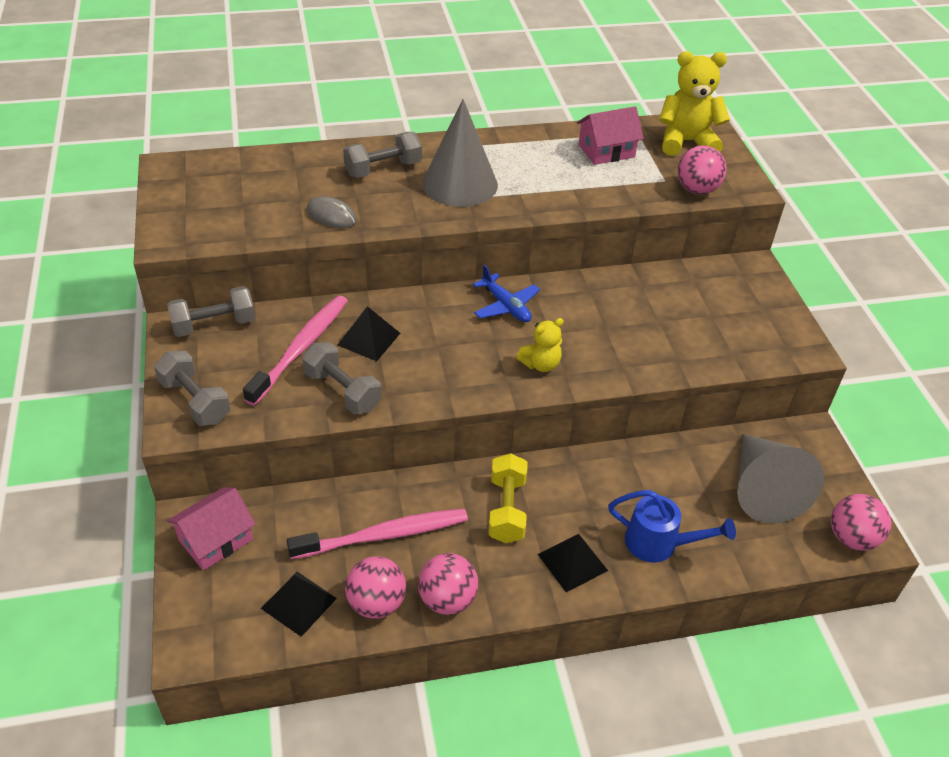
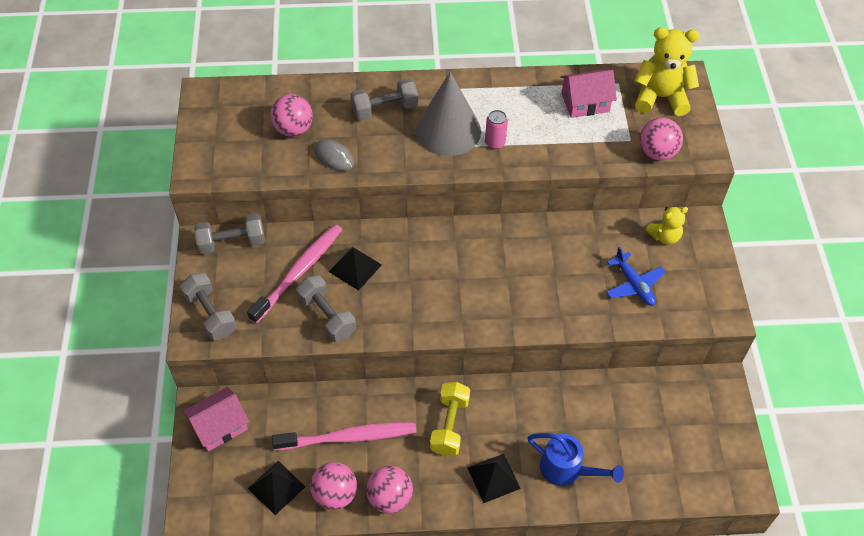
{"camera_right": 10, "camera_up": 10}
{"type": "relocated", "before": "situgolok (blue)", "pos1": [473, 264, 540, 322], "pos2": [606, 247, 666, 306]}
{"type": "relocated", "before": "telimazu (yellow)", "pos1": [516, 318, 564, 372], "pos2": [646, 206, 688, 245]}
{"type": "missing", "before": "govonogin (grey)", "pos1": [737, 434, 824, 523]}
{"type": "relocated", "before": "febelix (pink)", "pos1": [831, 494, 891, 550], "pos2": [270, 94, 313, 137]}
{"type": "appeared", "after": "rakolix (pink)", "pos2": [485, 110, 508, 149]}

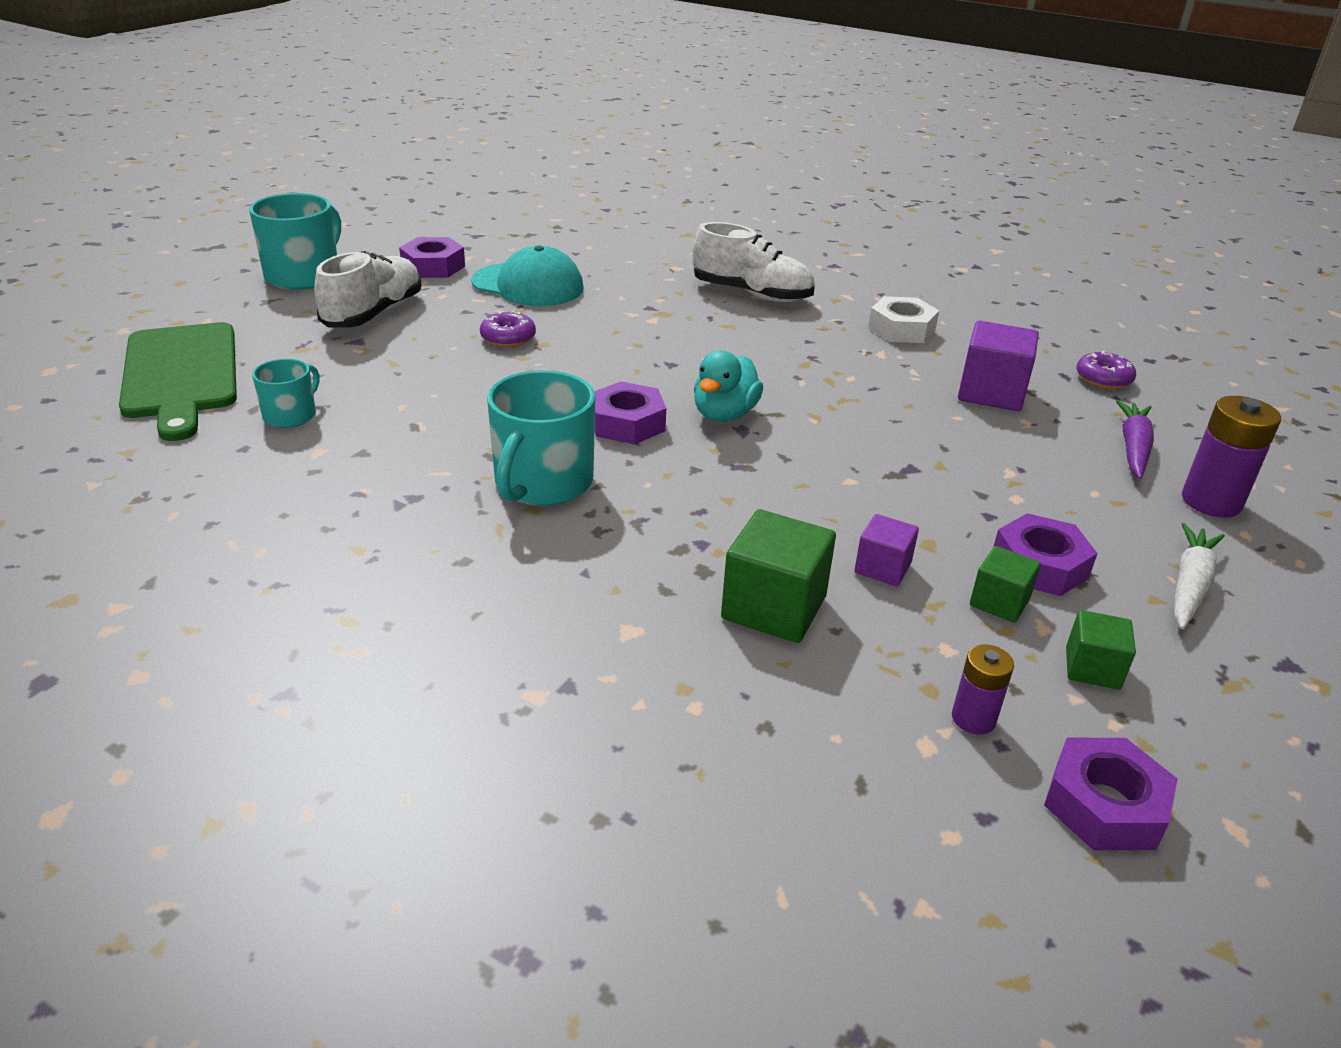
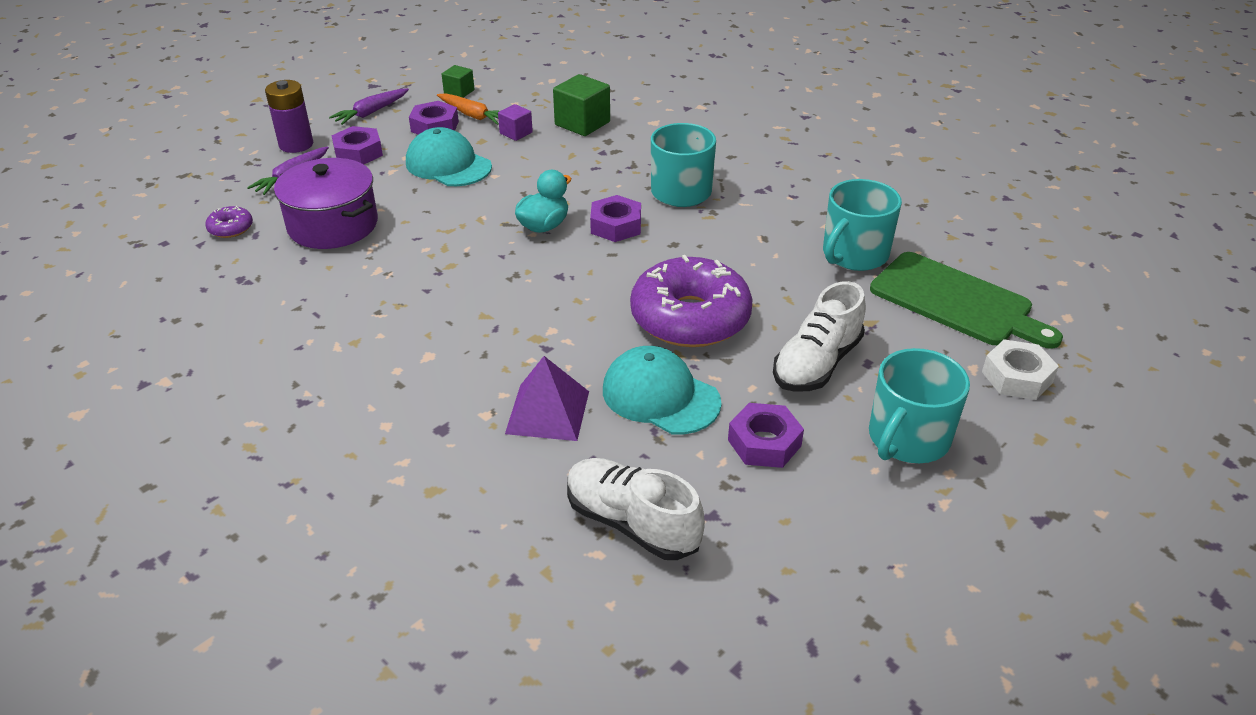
{"camera_right": -165, "camera_up": 5}
{"type": "relocated", "before": "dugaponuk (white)", "pos1": [692, 222, 814, 302], "pos2": [567, 458, 705, 560]}
{"type": "relocated", "before": "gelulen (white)", "pos1": [868, 296, 939, 343], "pos2": [982, 339, 1059, 400]}
{"type": "size", "before": "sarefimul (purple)", "pos1": [480, 311, 536, 347], "pos2": [630, 255, 752, 347], "scale": 2.41}
{"type": "exchanged", "before": "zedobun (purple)", "after": "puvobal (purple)", "pos1": [958, 320, 1039, 411], "pos2": [274, 158, 378, 249]}
{"type": "spun", "before": "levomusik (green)", "pos1": [119, 322, 237, 441], "pos2": [870, 252, 1063, 349], "turn": 135}
{"type": "size", "before": "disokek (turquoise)", "pos1": [252, 359, 320, 428], "pos2": [823, 179, 902, 271], "scale": 1.78}
{"type": "colour", "before": "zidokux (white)", "after": "zidokux (purple)", "pos1": [1174, 523, 1225, 629], "pos2": [329, 88, 409, 125]}
{"type": "exchanged", "before": "zedobun (green)", "after": "zidokux (orange)", "pos1": [970, 546, 1041, 623], "pos2": [437, 93, 499, 125]}
{"type": "missing", "before": "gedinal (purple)", "pos1": [952, 645, 1014, 734]}
{"type": "relocated", "before": "gelulen (purple)", "pos1": [1044, 738, 1178, 850], "pos2": [331, 126, 383, 164]}
{"type": "appeared", "after": "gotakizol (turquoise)", "pos2": [406, 127, 492, 186]}
{"type": "appeared", "after": "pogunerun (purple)", "pos2": [505, 356, 589, 441]}

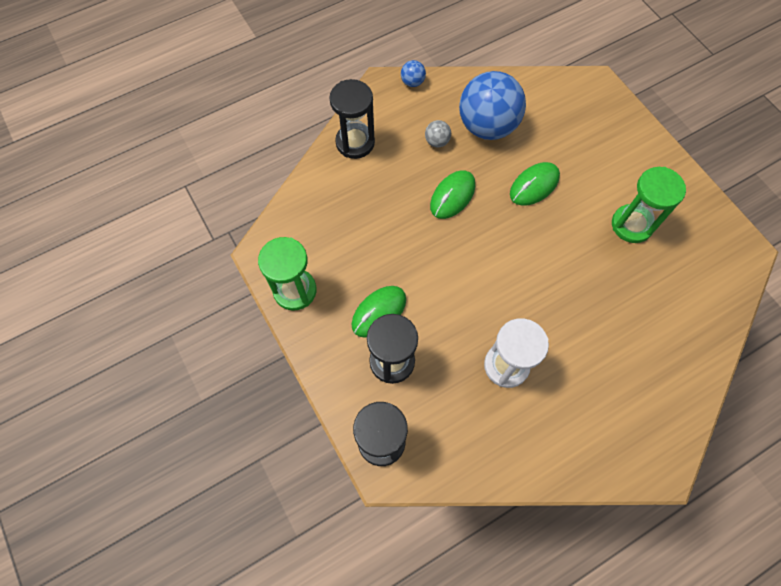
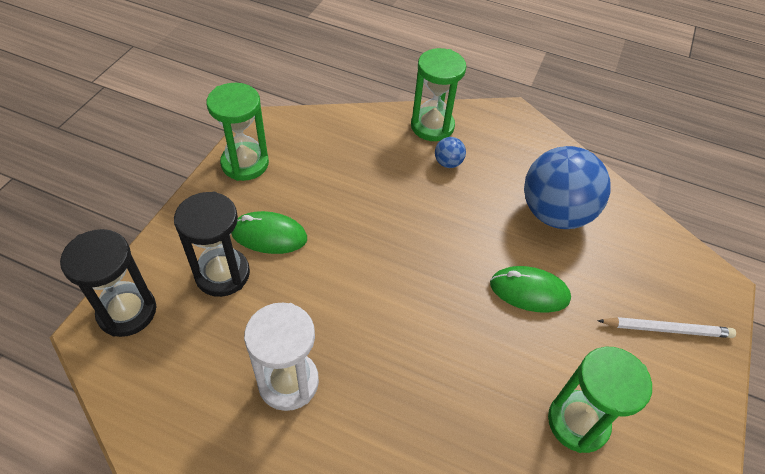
{"camera_right": 50, "camera_up": -15}
{"type": "relocated", "before": "febelix (blue)", "pos1": [401, 60, 426, 87], "pos2": [435, 137, 466, 168]}
{"type": "colour", "before": "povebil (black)", "after": "povebil (green)", "pos1": [329, 79, 375, 159], "pos2": [411, 48, 466, 141]}
{"type": "missing", "before": "febelix (grey)", "pos1": [425, 120, 451, 148]}
{"type": "missing", "before": "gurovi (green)", "pos1": [430, 170, 475, 219]}
{"type": "appeared", "after": "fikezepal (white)", "pos2": [597, 317, 736, 338]}

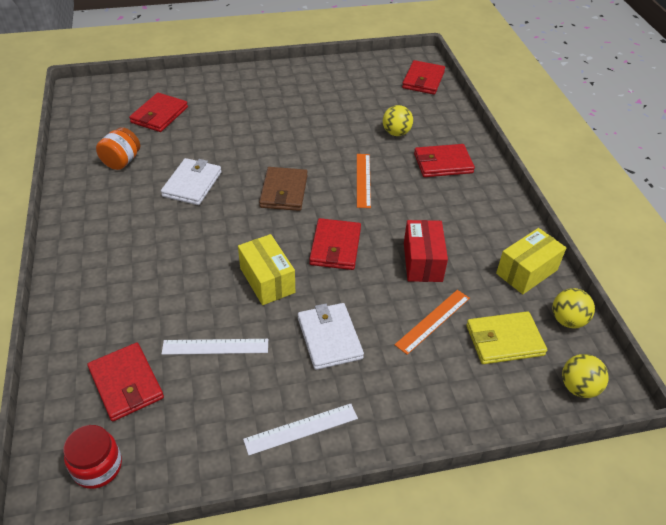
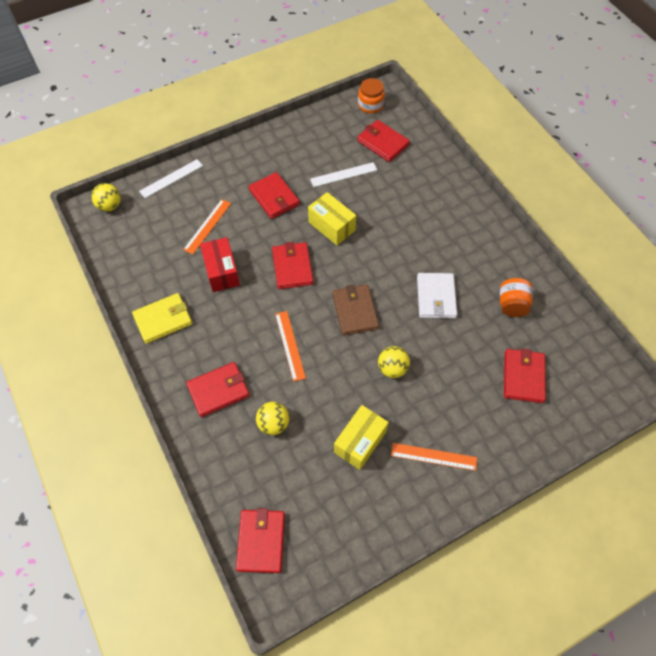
{"camera_right": 165, "camera_up": 15}
{"type": "relocated", "before": "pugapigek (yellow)", "pos1": [496, 228, 566, 294], "pos2": [334, 405, 389, 470]}
{"type": "relocated", "before": "febelix (yellow)", "pos1": [552, 288, 595, 328], "pos2": [378, 346, 410, 378]}
{"type": "colour", "before": "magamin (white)", "after": "magamin (red)", "pos1": [298, 303, 364, 370], "pos2": [249, 172, 300, 219]}
{"type": "relocated", "before": "magamin (yellow)", "pos1": [466, 311, 547, 364], "pos2": [132, 293, 192, 344]}
{"type": "relocated", "before": "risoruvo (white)", "pos1": [243, 404, 358, 455], "pos2": [139, 159, 203, 198]}
{"type": "colour", "before": "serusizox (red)", "after": "serusizox (orange)", "pos1": [63, 425, 122, 489], "pos2": [358, 78, 385, 113]}
{"type": "appeared", "after": "risoruvo (orange)", "pos2": [391, 443, 477, 471]}

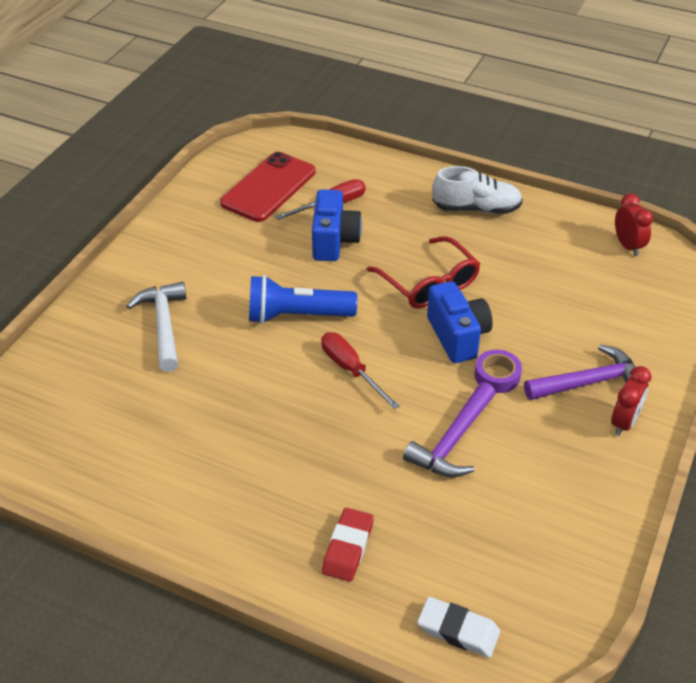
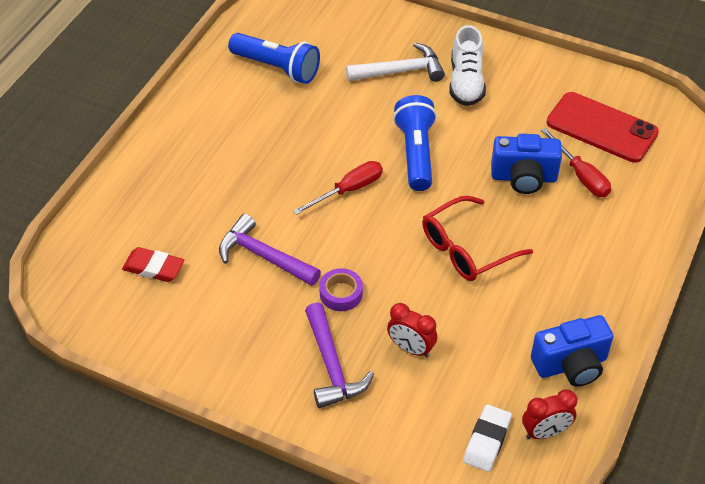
{"camera_right": 90, "camera_up": 5}
{"type": "relocated", "before": "dugaponuk (white)", "pos1": [432, 166, 523, 214], "pos2": [449, 25, 486, 106]}
{"type": "relocated", "before": "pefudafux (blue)", "pos1": [427, 281, 493, 363], "pos2": [531, 315, 613, 387]}
{"type": "relocated", "before": "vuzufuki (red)", "pos1": [611, 366, 651, 436], "pos2": [387, 303, 437, 357]}
{"type": "relocated", "before": "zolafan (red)", "pos1": [322, 508, 374, 582], "pos2": [122, 247, 184, 282]}
{"type": "relocated", "before": "zolafan (white)", "pos1": [417, 597, 500, 658], "pos2": [463, 404, 512, 472]}
{"type": "appeared", "after": "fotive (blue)", "pos2": [228, 33, 320, 84]}

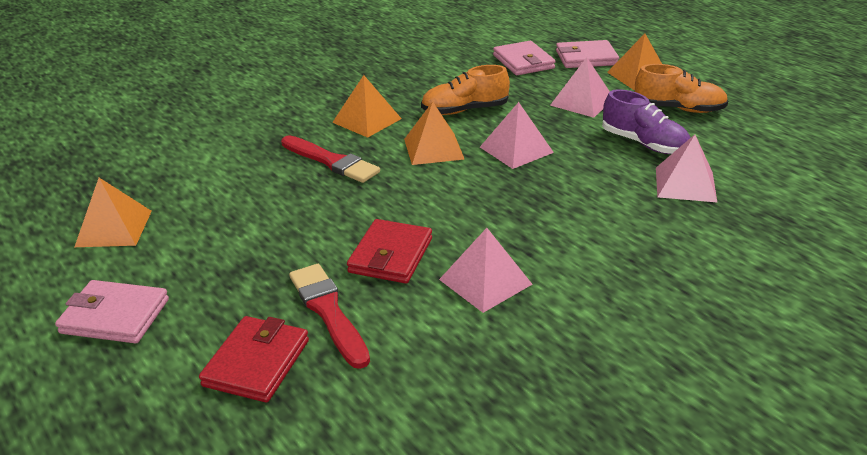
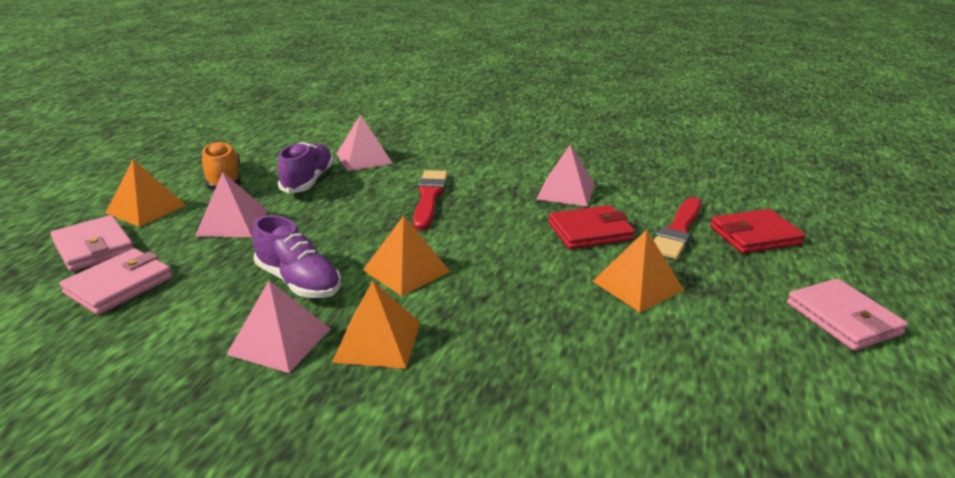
{"camera_right": -125, "camera_up": -5}
{"type": "colour", "before": "dugaponuk (orange)", "after": "dugaponuk (purple)", "pos1": [421, 65, 510, 115], "pos2": [253, 215, 341, 298]}
{"type": "relocated", "before": "pogunerun (pink)", "pos1": [480, 102, 554, 169], "pos2": [226, 281, 330, 373]}
{"type": "relocated", "before": "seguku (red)", "pos1": [281, 135, 380, 183], "pos2": [413, 170, 448, 230]}
{"type": "relocated", "before": "pogunerun (orange)", "pos1": [75, 178, 152, 247], "pos2": [593, 230, 684, 312]}

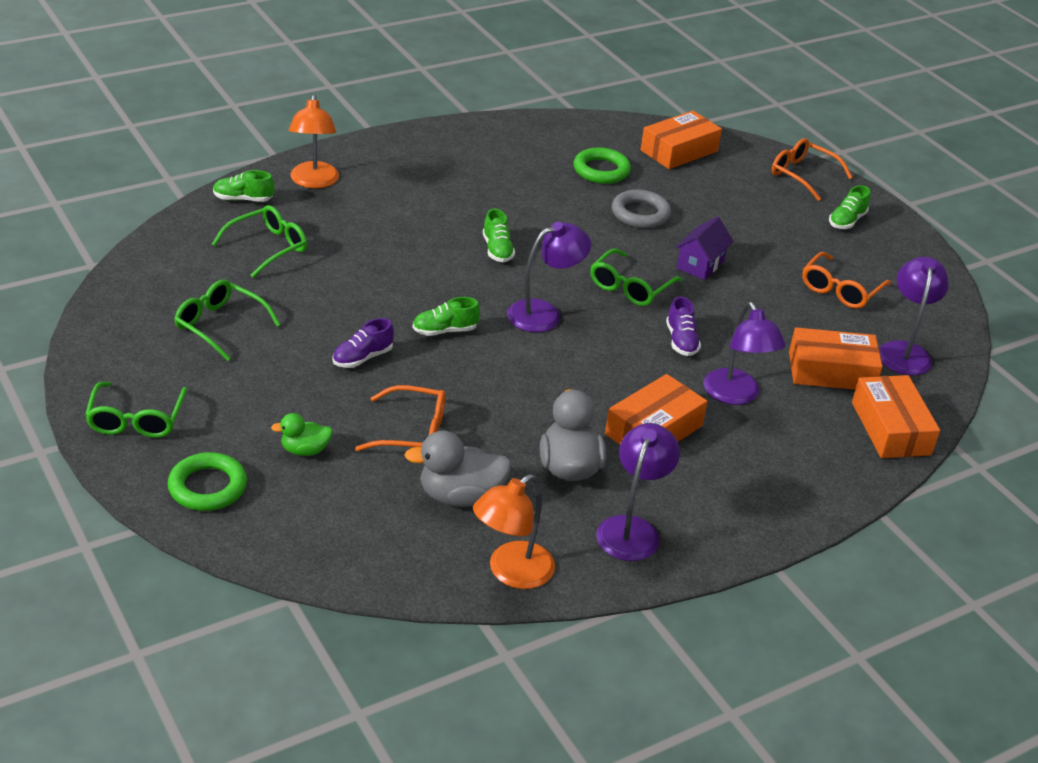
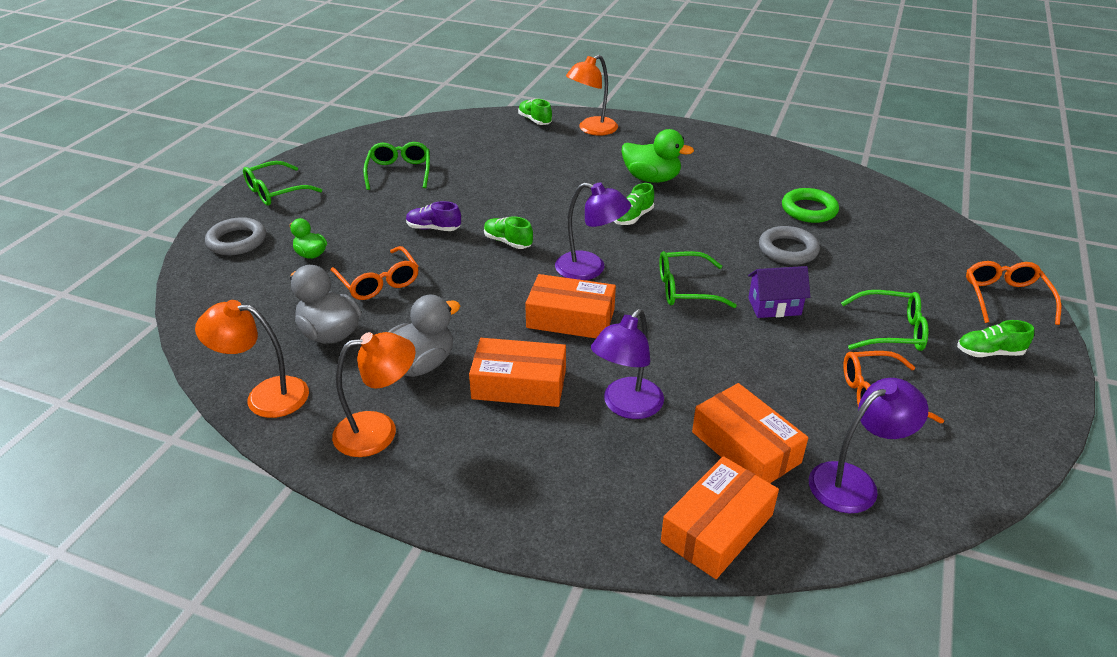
{"camera_right": 55, "camera_up": 0}
{"type": "relocated", "before": "pugapigek (orange)", "pos1": [640, 111, 722, 169], "pos2": [525, 274, 616, 338]}
{"type": "relocated", "before": "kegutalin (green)", "pos1": [212, 205, 307, 278], "pos2": [841, 290, 928, 351]}
{"type": "missing", "before": "dugaponuk (purple)", "pos1": [666, 296, 701, 356]}
{"type": "colour", "before": "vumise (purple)", "after": "vumise (orange)", "pos1": [596, 423, 680, 561], "pos2": [332, 332, 416, 457]}
{"type": "colour", "before": "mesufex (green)", "after": "mesufex (grey)", "pos1": [167, 452, 247, 511], "pos2": [205, 217, 266, 255]}
{"type": "appeared", "after": "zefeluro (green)", "pos2": [622, 129, 694, 183]}

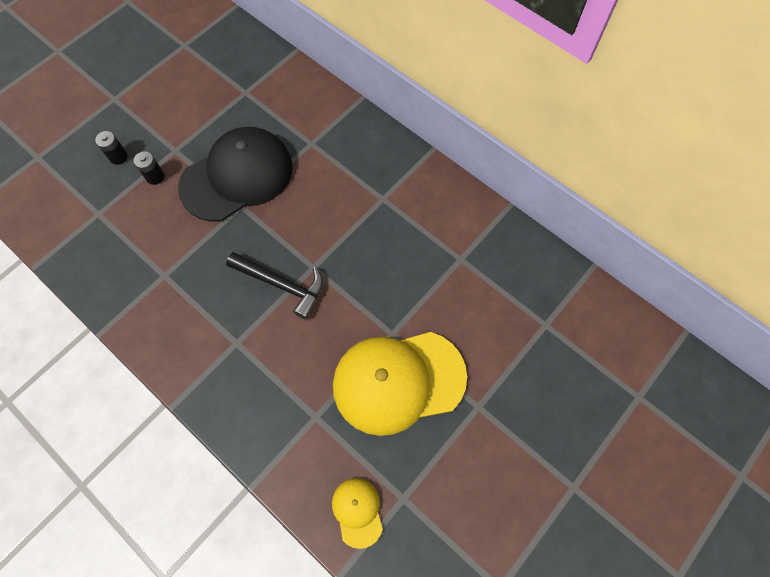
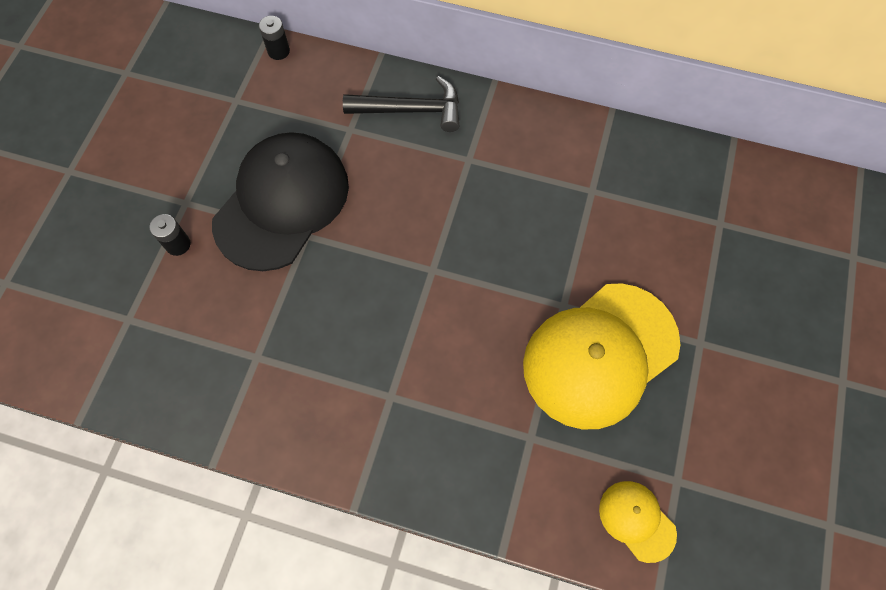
{"camera_right": -25, "camera_up": 0}
{"type": "relocated", "before": "gedinal (black)", "pos1": [95, 131, 128, 165], "pos2": [259, 16, 290, 60]}
{"type": "relocated", "before": "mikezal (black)", "pos1": [226, 252, 323, 320], "pos2": [343, 76, 459, 132]}

